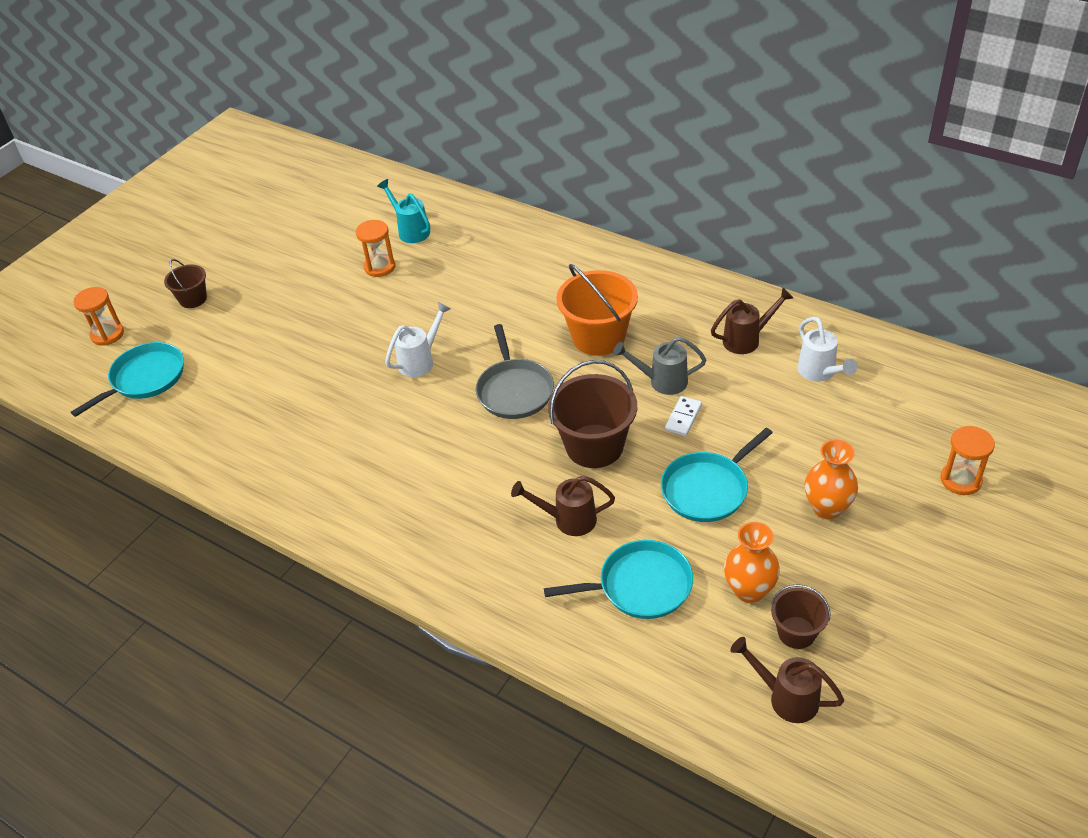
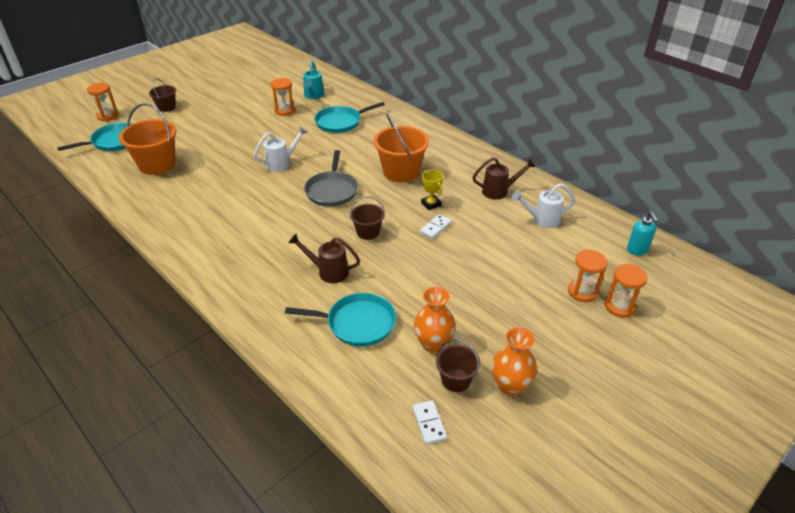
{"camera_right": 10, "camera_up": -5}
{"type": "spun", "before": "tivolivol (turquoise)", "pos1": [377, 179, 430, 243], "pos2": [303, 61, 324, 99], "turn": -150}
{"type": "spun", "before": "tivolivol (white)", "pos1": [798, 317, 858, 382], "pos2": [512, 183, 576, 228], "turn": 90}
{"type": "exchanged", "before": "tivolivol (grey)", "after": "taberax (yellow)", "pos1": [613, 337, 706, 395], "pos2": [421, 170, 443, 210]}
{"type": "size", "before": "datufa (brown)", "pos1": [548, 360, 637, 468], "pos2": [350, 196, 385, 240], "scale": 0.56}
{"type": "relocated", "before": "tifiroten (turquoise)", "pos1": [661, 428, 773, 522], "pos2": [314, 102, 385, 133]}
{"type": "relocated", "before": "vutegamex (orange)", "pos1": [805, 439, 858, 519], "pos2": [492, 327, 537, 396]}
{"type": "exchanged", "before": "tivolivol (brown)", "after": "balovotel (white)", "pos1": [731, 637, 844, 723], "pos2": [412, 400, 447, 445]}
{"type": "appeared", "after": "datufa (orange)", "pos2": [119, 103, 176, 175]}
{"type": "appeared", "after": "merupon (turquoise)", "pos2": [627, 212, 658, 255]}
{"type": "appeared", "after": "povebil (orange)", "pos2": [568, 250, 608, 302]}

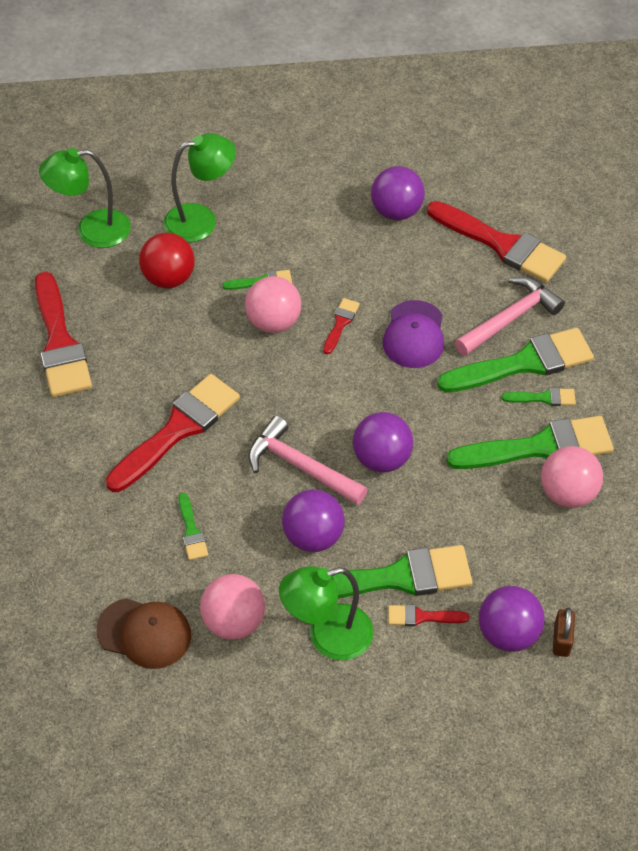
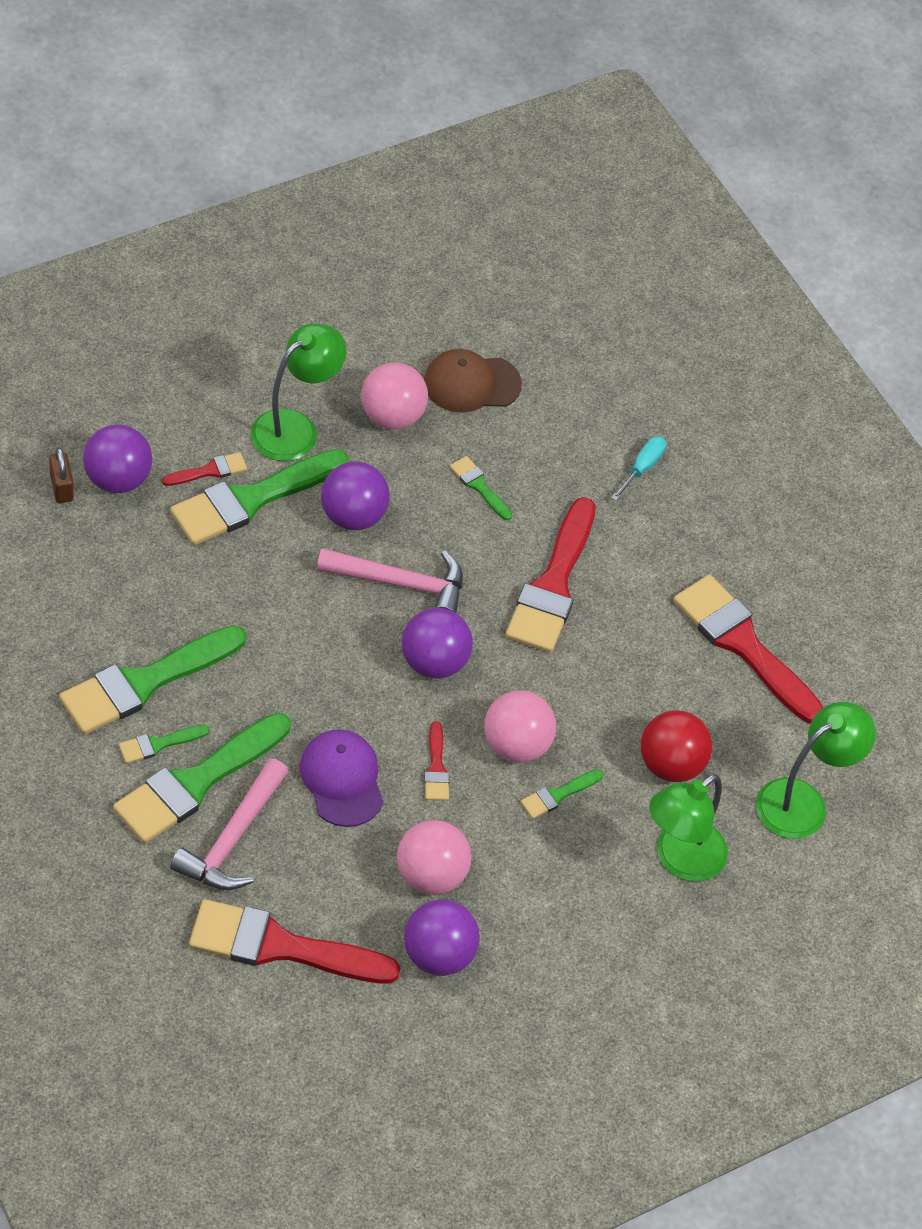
{"camera_right": 150, "camera_up": 0}
{"type": "relocated", "before": "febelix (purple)", "pos1": [353, 412, 413, 473], "pos2": [402, 608, 472, 679]}
{"type": "relocated", "before": "febelix (pink)", "pos1": [541, 446, 603, 508], "pos2": [397, 820, 471, 895]}
{"type": "appeared", "after": "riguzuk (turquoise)", "pos2": [611, 436, 666, 501]}

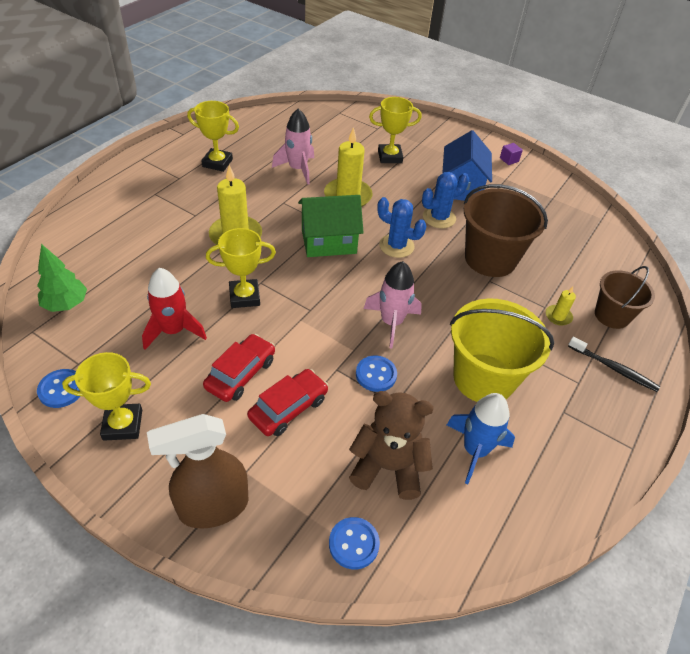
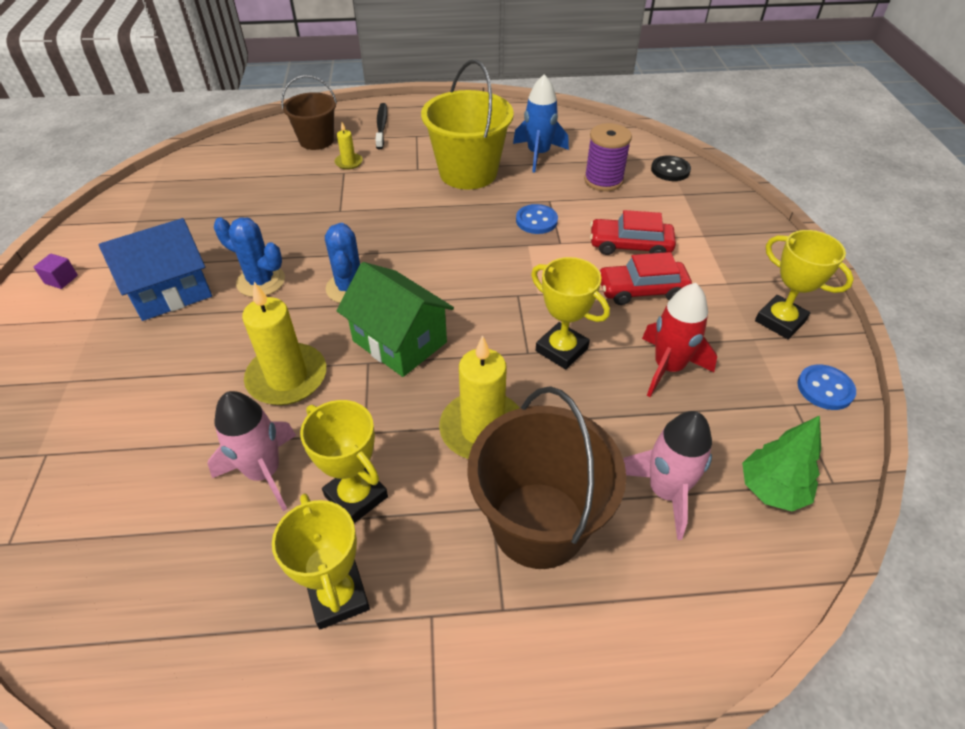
{"camera_right": -125, "camera_up": 0}
{"type": "relocated", "before": "taberax (yellow)", "pos1": [369, 97, 422, 163], "pos2": [300, 400, 388, 523]}
{"type": "relocated", "before": "datufa (brown)", "pos1": [464, 184, 548, 277], "pos2": [467, 387, 626, 569]}
{"type": "relocated", "before": "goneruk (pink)", "pos1": [364, 261, 422, 348], "pos2": [623, 411, 712, 540]}
{"type": "exchanged", "before": "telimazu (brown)", "after": "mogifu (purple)", "pos1": [349, 391, 434, 500], "pos2": [584, 123, 632, 191]}
{"type": "missing", "before": "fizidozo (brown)", "pos1": [147, 414, 249, 529]}
{"type": "colour", "before": "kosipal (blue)", "after": "kosipal (black)", "pos1": [329, 517, 380, 569], "pos2": [651, 156, 691, 181]}

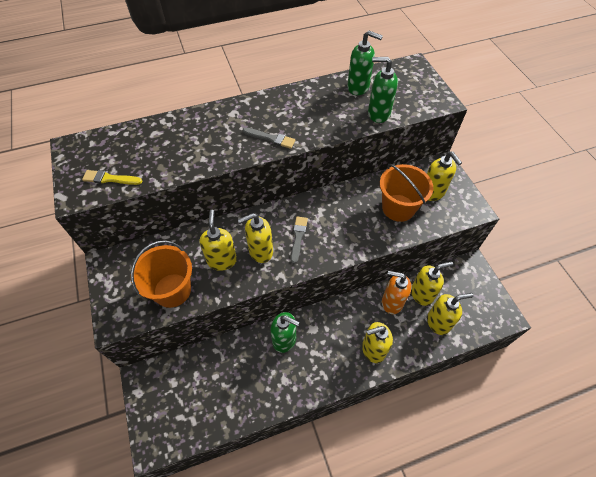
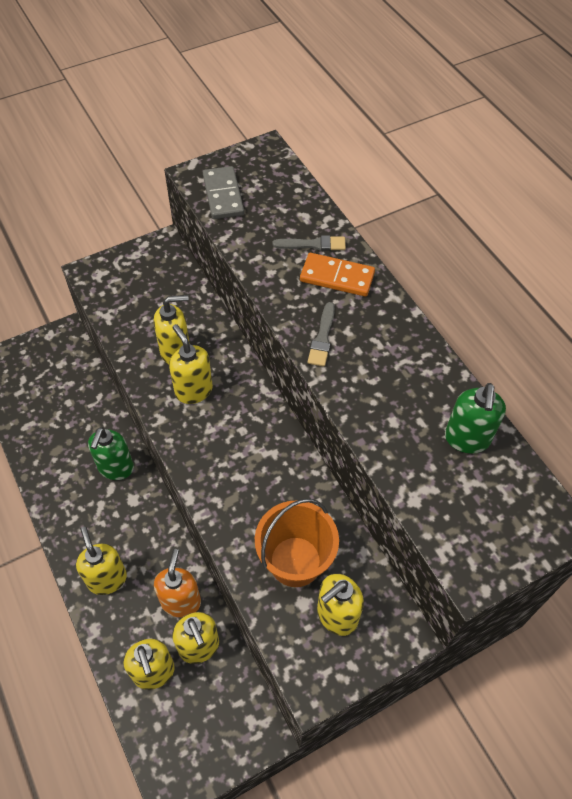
{"camera_right": 80, "camera_up": 0}
{"type": "missing", "before": "merupon (green)", "pos1": [368, 57, 398, 123]}
{"type": "exchanged", "before": "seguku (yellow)", "after": "balovotel (grey)", "pos1": [82, 170, 142, 185], "pos2": [203, 166, 244, 219]}
{"type": "relocated", "before": "seguku (grey)", "pos1": [291, 217, 308, 264], "pos2": [273, 235, 346, 251]}
{"type": "missing", "before": "datufa (orange)", "pos1": [131, 240, 192, 308]}
{"type": "appeared", "after": "balovotel (orange)", "pos2": [300, 253, 375, 297]}

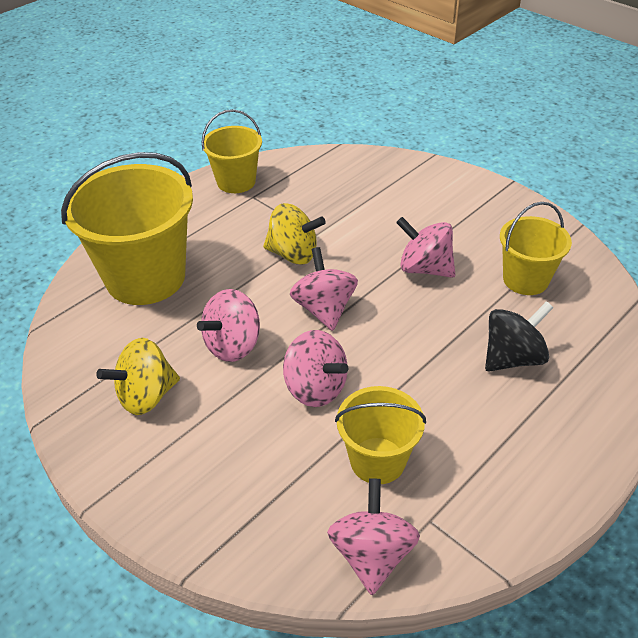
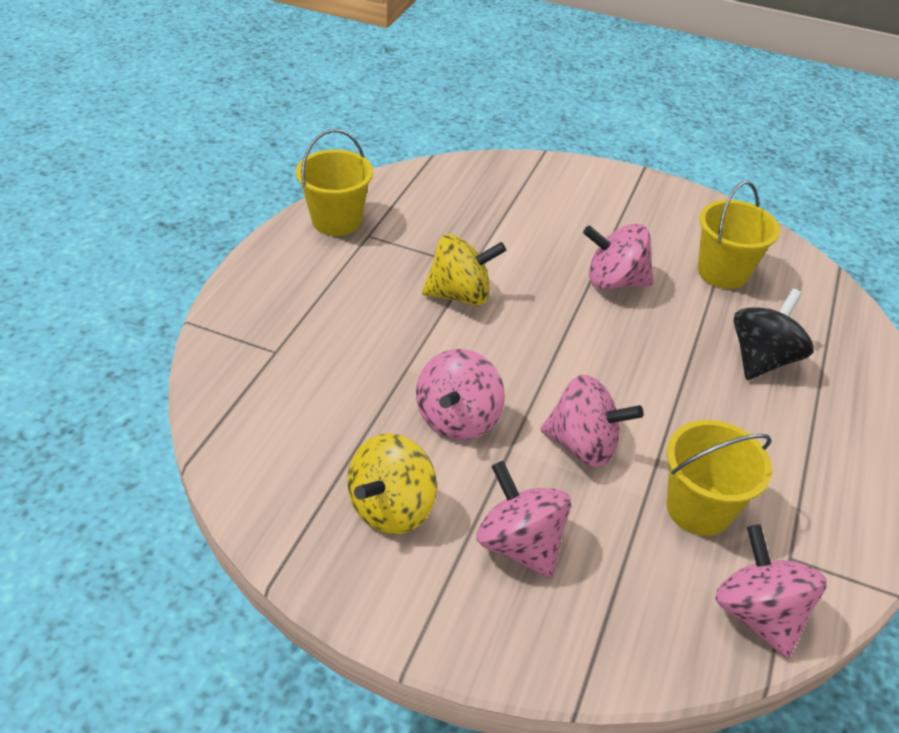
{"camera_right": -25, "camera_up": 0}
{"type": "missing", "before": "datufa (yellow)", "pos1": [61, 152, 193, 305]}
{"type": "relocated", "before": "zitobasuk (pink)", "pos1": [290, 247, 358, 331], "pos2": [476, 461, 571, 579]}

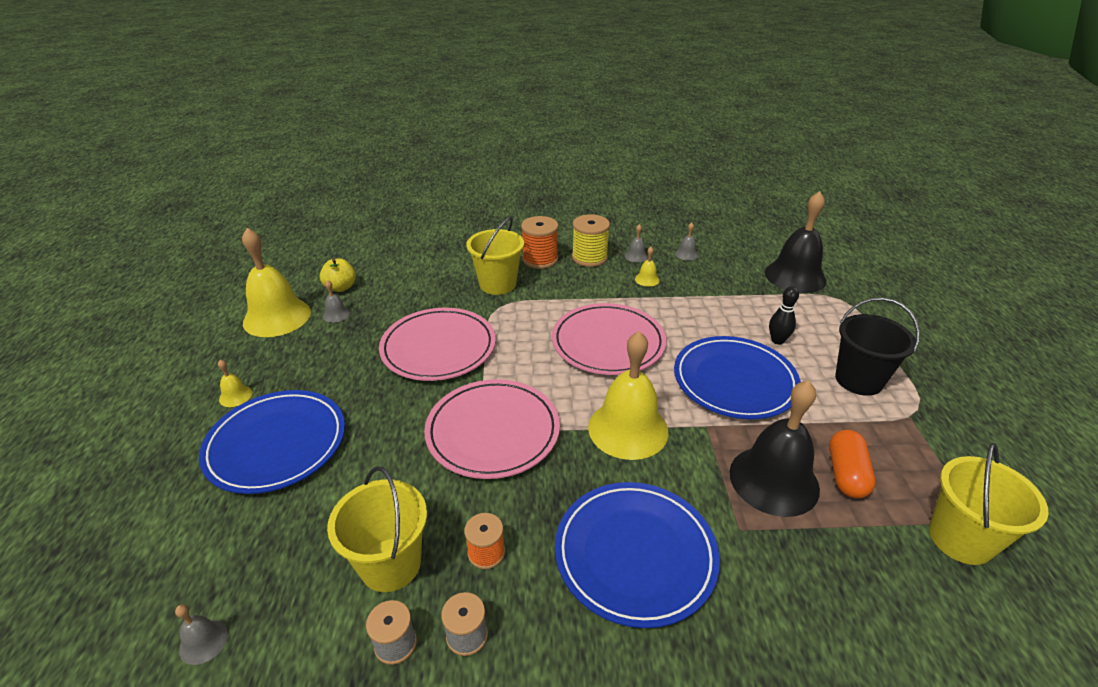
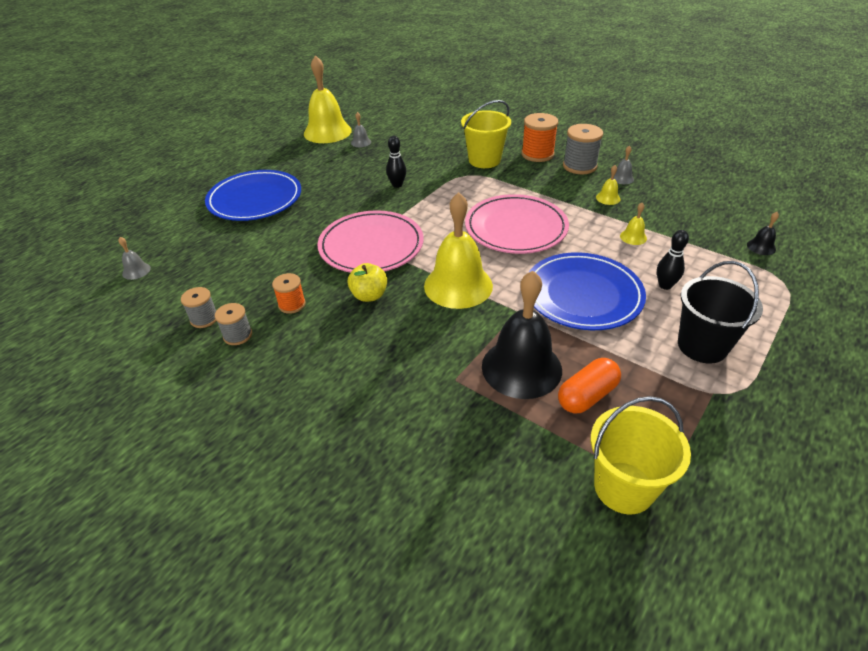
{"camera_right": 40, "camera_up": 5}
{"type": "size", "before": "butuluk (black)", "pos1": [765, 191, 826, 293], "pos2": [747, 212, 779, 255], "scale": 0.41}
{"type": "colour", "before": "mogifu (yellow)", "after": "mogifu (grey)", "pos1": [572, 214, 610, 267], "pos2": [563, 124, 603, 174]}
{"type": "missing", "before": "butuluk (grey)", "pos1": [675, 222, 699, 261]}
{"type": "relocated", "before": "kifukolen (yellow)", "pos1": [320, 258, 356, 292], "pos2": [348, 263, 387, 302]}
{"type": "exchanged", "before": "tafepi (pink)", "after": "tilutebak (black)", "pos1": [379, 308, 496, 381], "pos2": [386, 136, 406, 188]}
{"type": "relocated", "before": "butuluk (yellow)", "pos1": [218, 360, 252, 407], "pos2": [620, 203, 647, 245]}
{"type": "missing", "before": "datufa (yellow)", "pos1": [327, 466, 427, 592]}
{"type": "missing", "before": "tafepi (blue)", "pos1": [555, 482, 720, 628]}

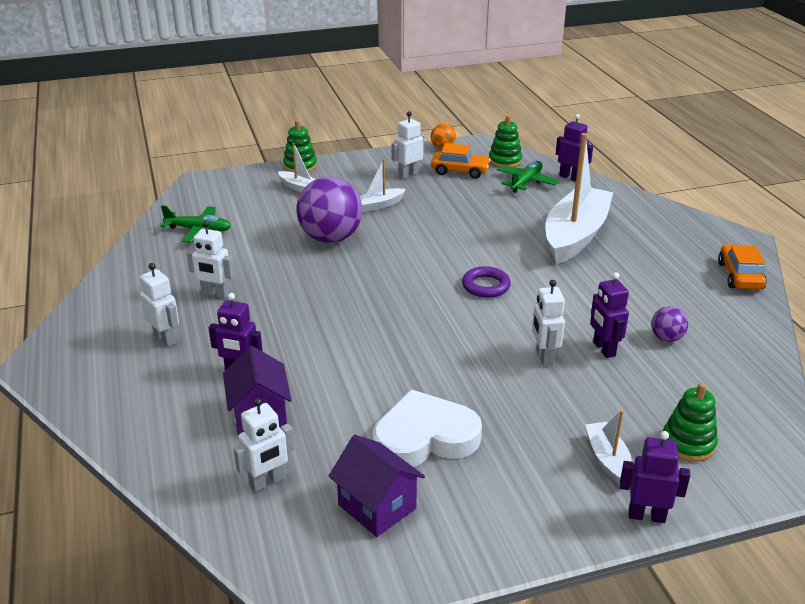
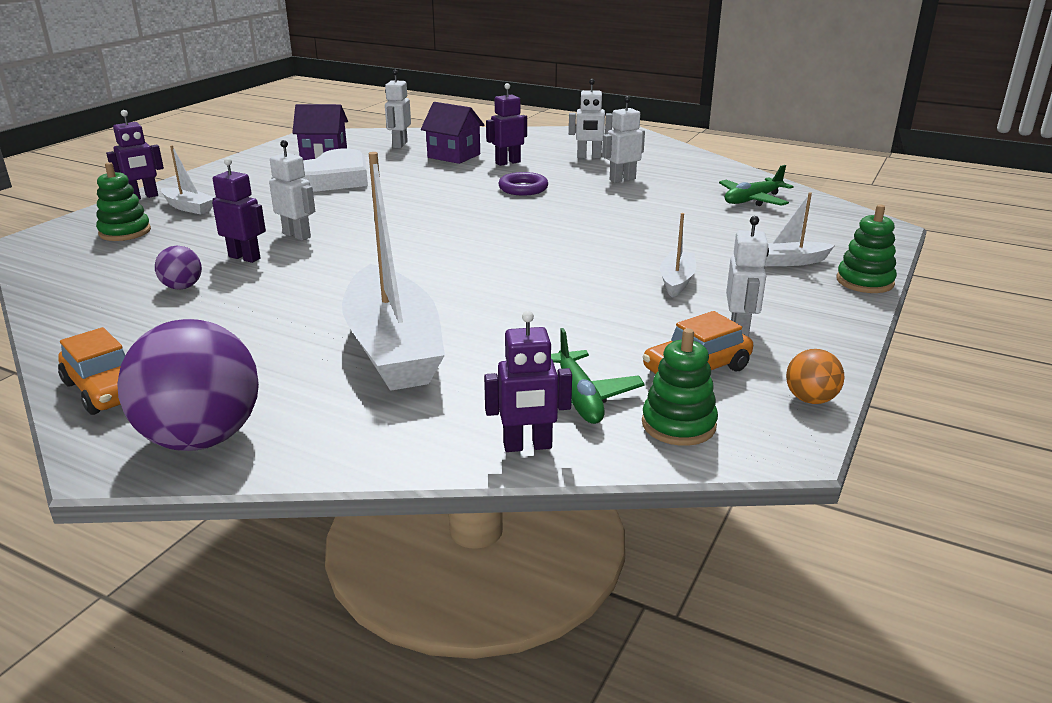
{"camera_right": 135, "camera_up": -5}
{"type": "relocated", "before": "febelix (purple)", "pos1": [296, 177, 362, 243], "pos2": [117, 319, 259, 451]}
{"type": "relocated", "before": "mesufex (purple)", "pos1": [462, 266, 511, 298], "pos2": [499, 172, 548, 196]}

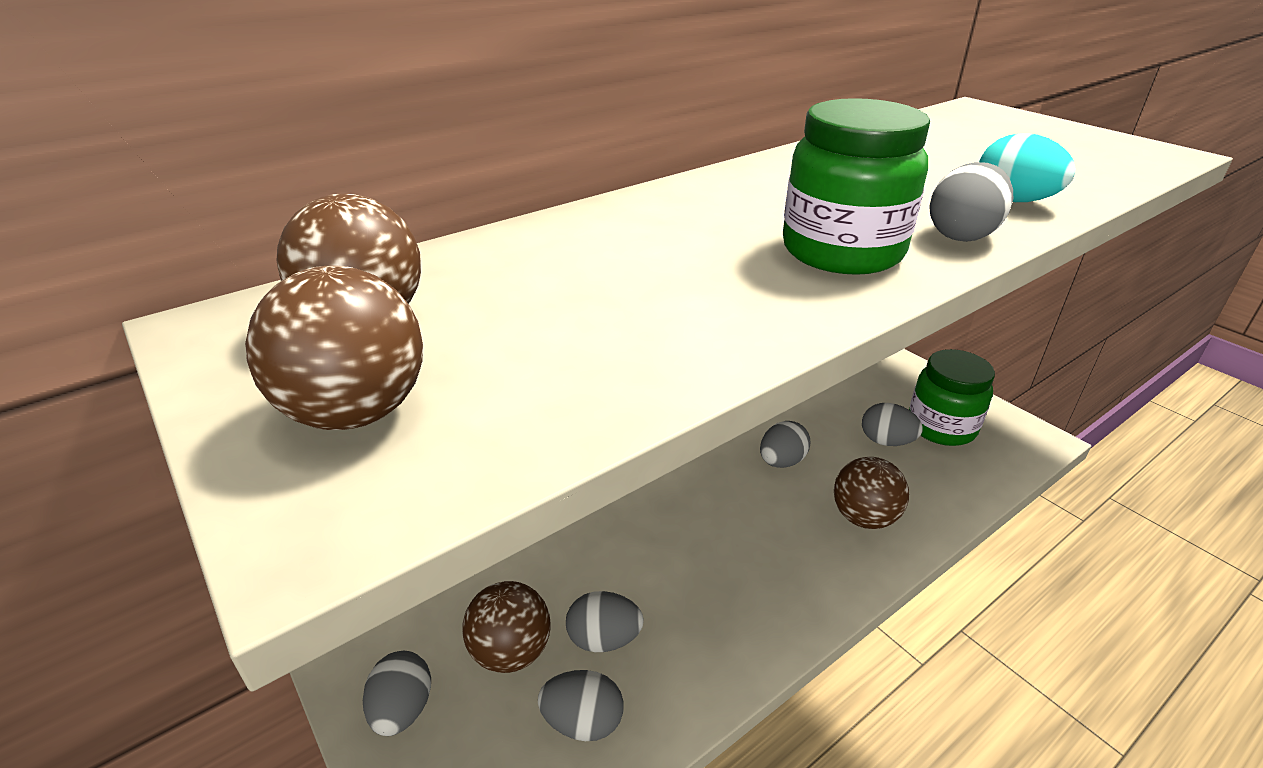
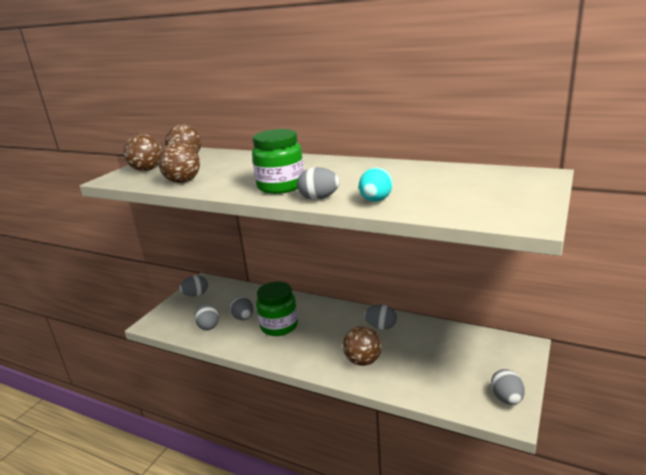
{"camera_right": 65, "camera_up": -10}
{"type": "relocated", "before": "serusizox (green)", "pos1": [909, 349, 995, 446], "pos2": [256, 282, 298, 336]}
{"type": "relocated", "before": "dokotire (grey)", "pos1": [862, 403, 923, 446], "pos2": [491, 369, 524, 405]}
{"type": "relocated", "before": "febelix (brown)", "pos1": [462, 581, 551, 673], "pos2": [158, 142, 200, 183]}

